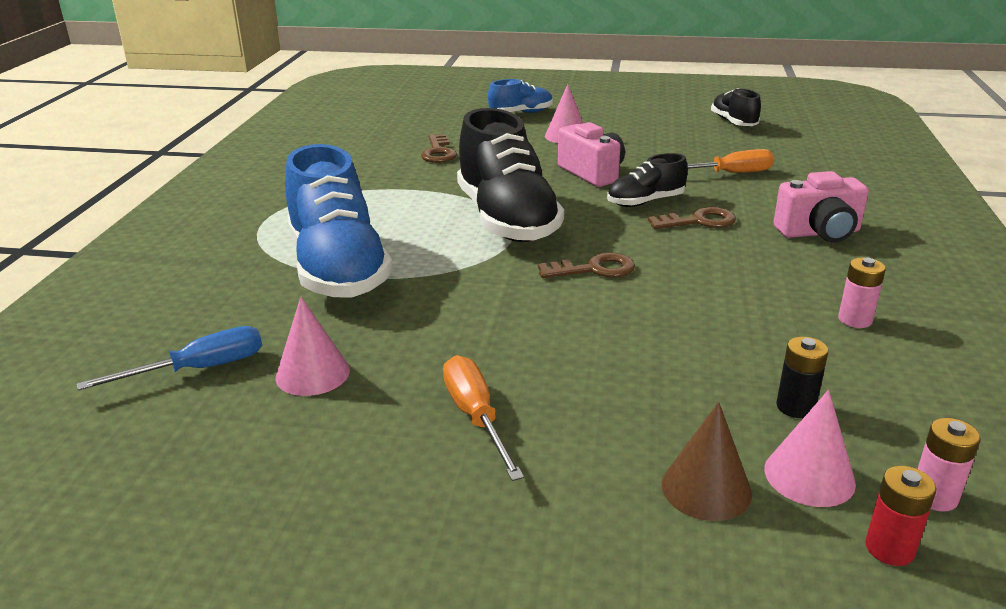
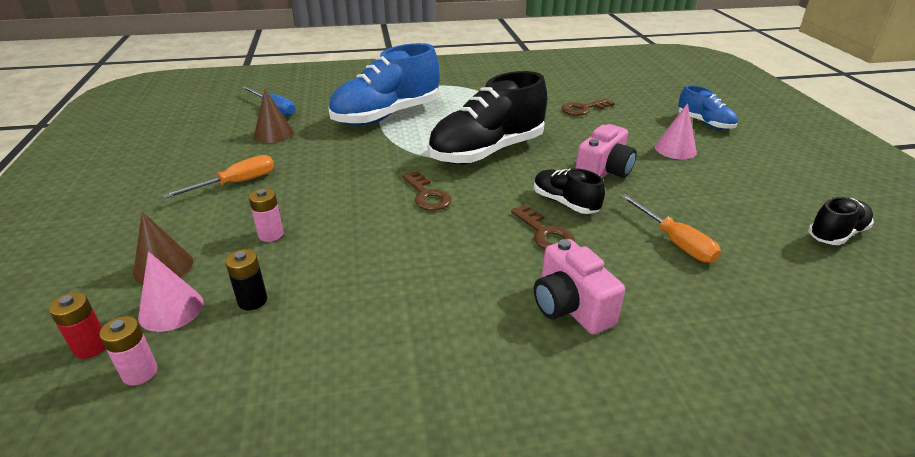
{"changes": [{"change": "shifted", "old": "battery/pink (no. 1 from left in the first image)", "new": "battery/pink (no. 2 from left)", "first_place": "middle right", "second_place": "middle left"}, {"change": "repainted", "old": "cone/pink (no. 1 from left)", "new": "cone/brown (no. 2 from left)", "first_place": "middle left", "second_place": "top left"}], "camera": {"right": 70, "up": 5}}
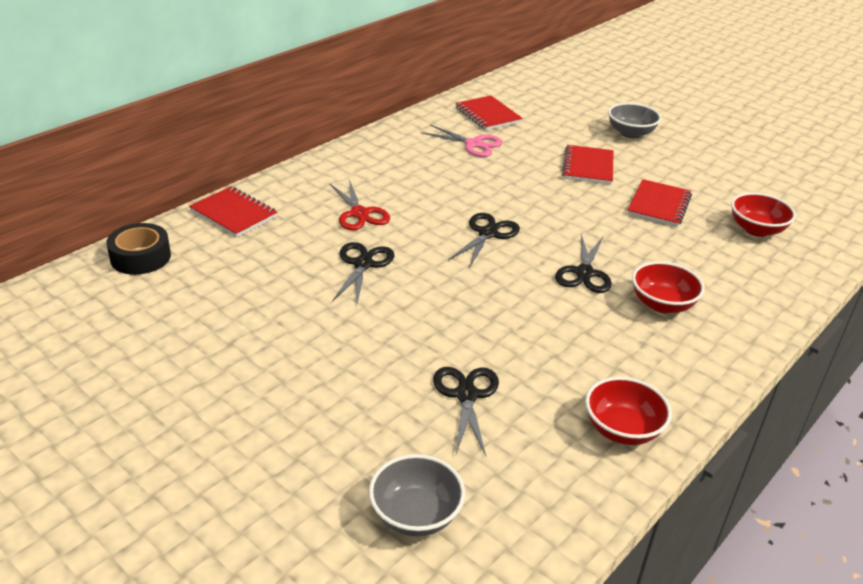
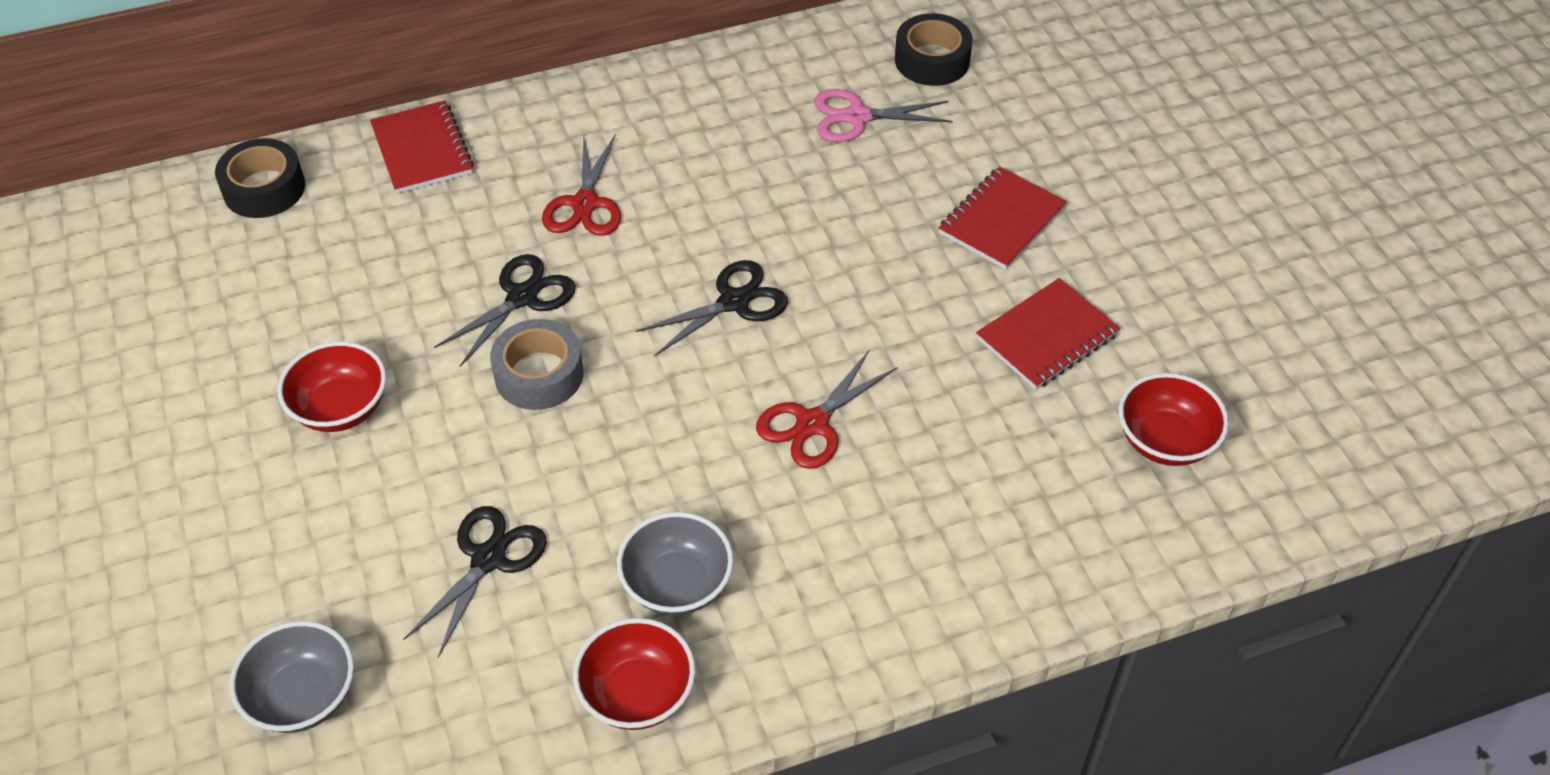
{"changes": [{"change": "shifted", "old": "bowl/red (no. 2 from left in the first image)", "new": "bowl/red (no. 1 from left)", "first_place": "middle right", "second_place": "middle left"}, {"change": "new", "new": "tape/grey", "second_place": "centre"}, {"change": "shifted", "old": "bowl/grey (no. 2 from left)", "first_place": "top right", "second_place": "bottom centre"}, {"change": "repainted", "old": "scissors/black (no. 4 from left)", "new": "scissors/red (no. 2 from left)", "first_place": "middle right", "second_place": "centre"}, {"change": "rotated", "old": "scissors/pink", "first_place": "top centre", "second_place": "top centre", "degrees": 120}, {"change": "swapped", "old": "notebook/red (no. 2 from left)", "new": "tape/black (no. 2 from left)", "first_place": "top centre", "second_place": "top centre"}], "camera": {"right": 30, "up": 15}}
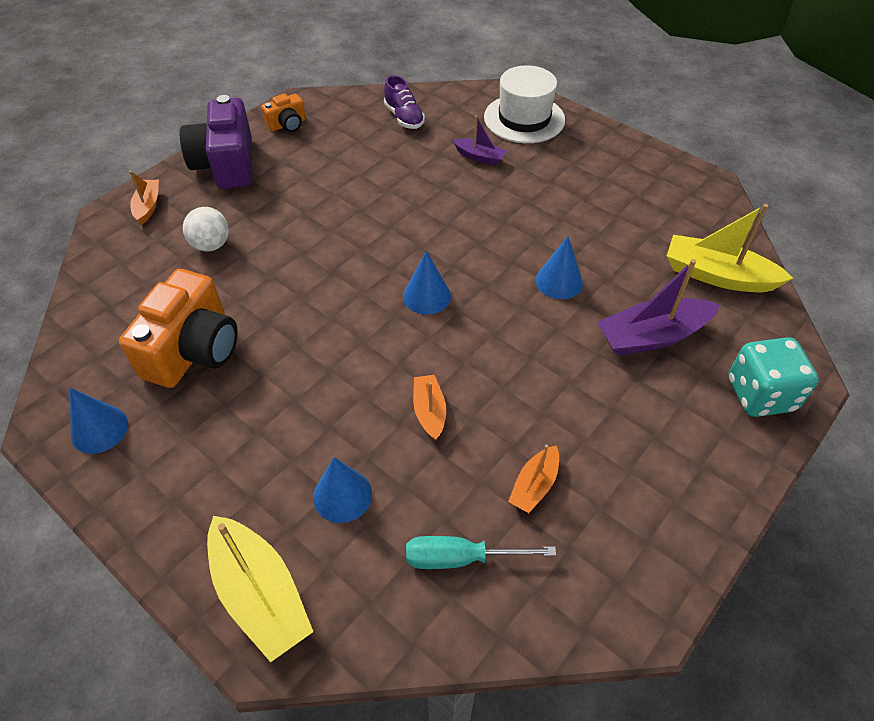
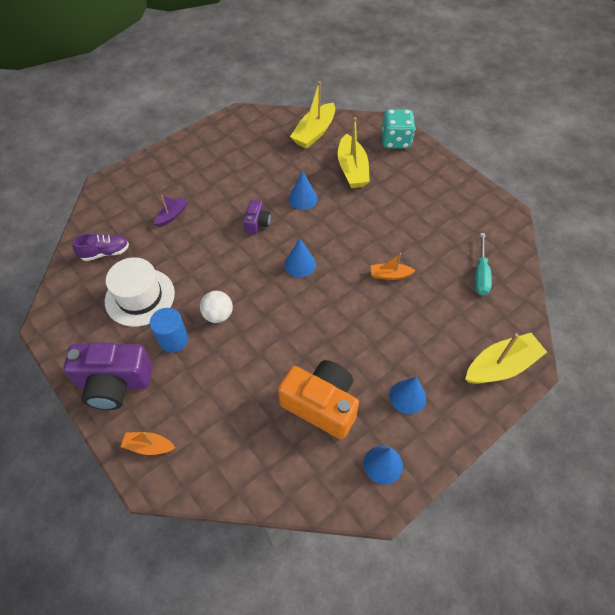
{"changes": [{"change": "shifted", "old": "hat/white", "first_place": "top centre", "second_place": "middle left"}, {"change": "new", "new": "cylinder/blue", "second_place": "middle left"}, {"change": "shifted", "old": "ball/white", "first_place": "top left", "second_place": "centre"}, {"change": "new", "new": "camera/purple (no. 2 from left)", "second_place": "centre"}, {"change": "repainted", "old": "boat/purple (no. 2 from left)", "new": "boat/yellow (no. 2 from left)", "first_place": "middle right", "second_place": "top centre"}, {"change": "shifted", "old": "cone/blue (no. 2 from left in the first image)", "new": "cone/blue (no. 4 from left)", "first_place": "bottom centre", "second_place": "centre"}, {"change": "gone", "old": "camera/orange (no. 2 from left)", "first_place": "top left"}, {"change": "gone", "old": "boat/orange (no. 3 from left)", "first_place": "centre"}], "camera": {"right": -80, "up": 5}}
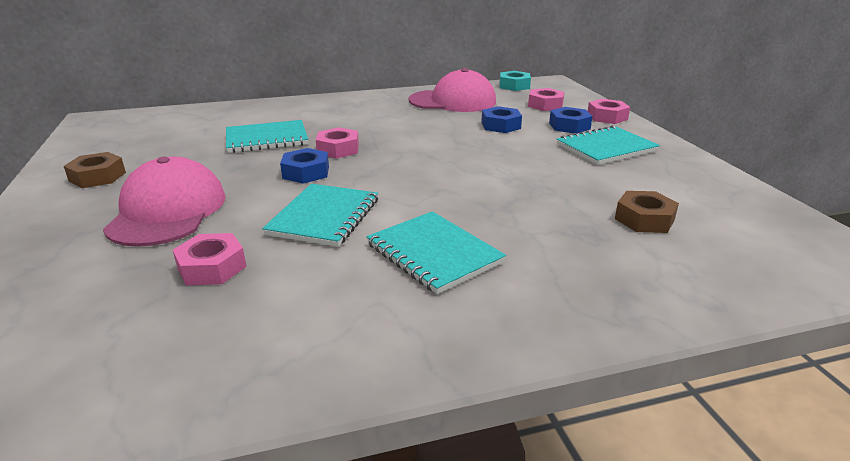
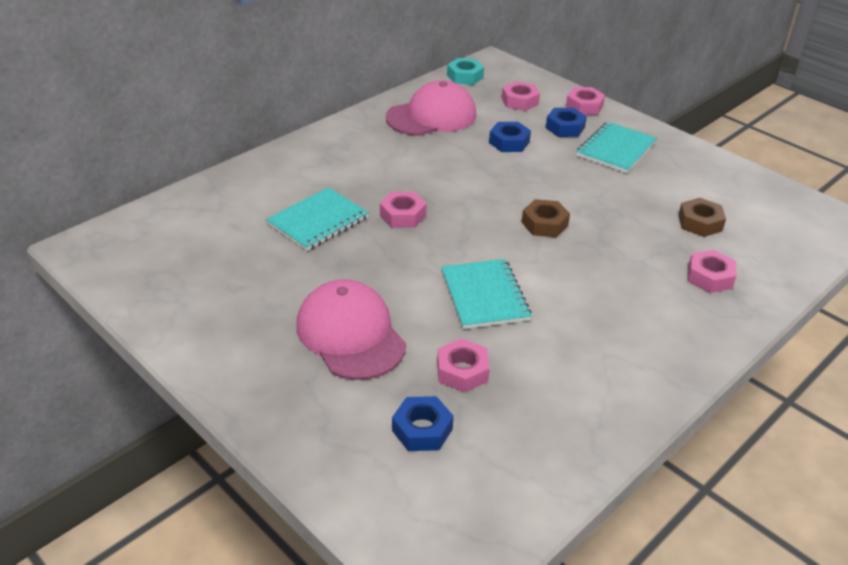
{"changes": [{"change": "shifted", "old": "nut/blue (no. 1 from left)", "first_place": "centre", "second_place": "bottom centre"}, {"change": "shifted", "old": "nut/brown (no. 1 from left)", "first_place": "middle left", "second_place": "centre"}, {"change": "new", "new": "nut/pink (no. 5 from left)", "second_place": "middle right"}, {"change": "gone", "old": "notebook/turquoise (no. 3 from left)", "first_place": "centre"}], "camera": {"right": -30, "up": 10}}
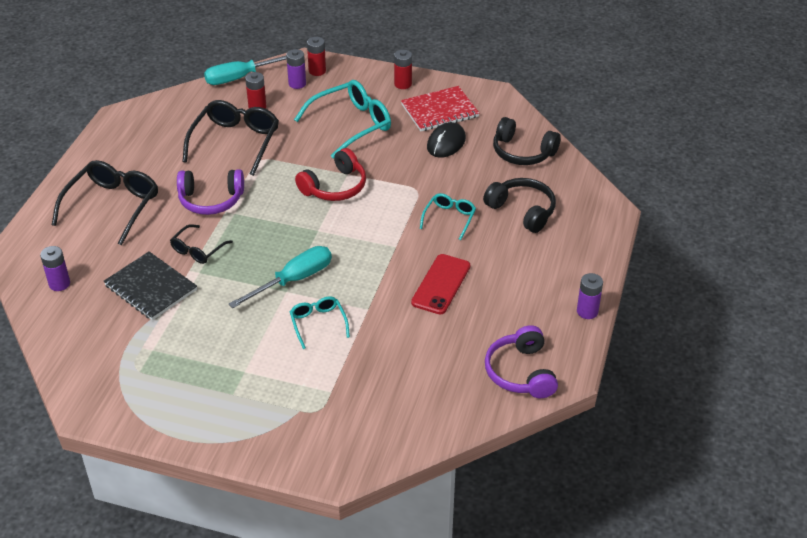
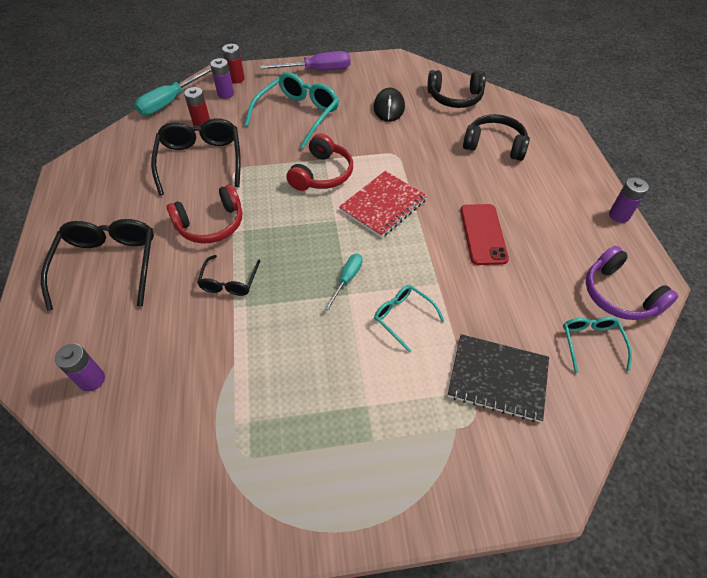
{"changes": [{"change": "repainted", "old": "headphones/purple (no. 1 from left)", "new": "headphones/red (no. 1 from left)", "first_place": "middle left", "second_place": "middle left"}, {"change": "swapped", "old": "battery/red (no. 3 from left)", "new": "screwdriver/purple", "first_place": "top centre", "second_place": "top centre"}, {"change": "scaled", "old": "screwdriver/turquoise (no. 2 from left)", "first_place": "centre", "second_place": "centre", "factor": 0.57}, {"change": "shifted", "old": "notebook/red", "first_place": "top centre", "second_place": "centre"}, {"change": "shifted", "old": "notebook/black", "first_place": "middle left", "second_place": "middle right"}, {"change": "shifted", "old": "glasses/turquoise (no. 3 from left)", "first_place": "centre", "second_place": "middle right"}], "camera": {"right": -25, "up": 10}}
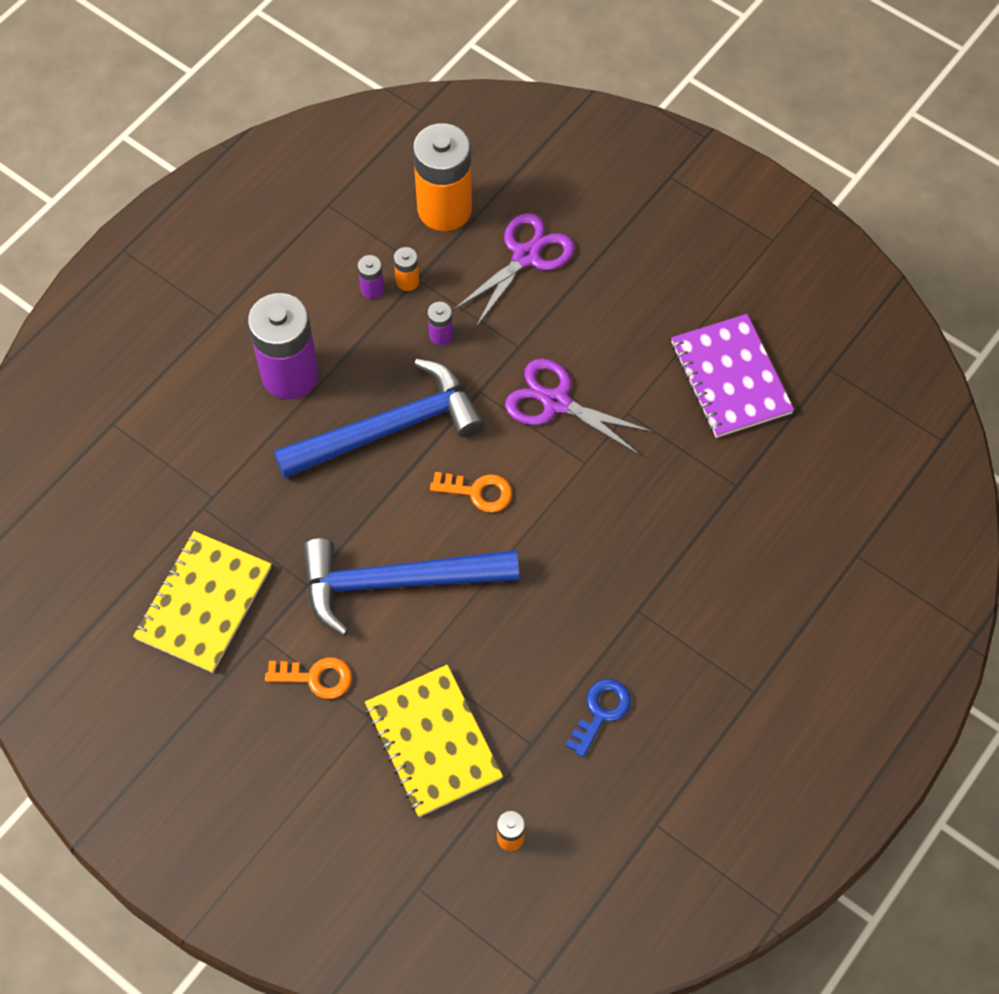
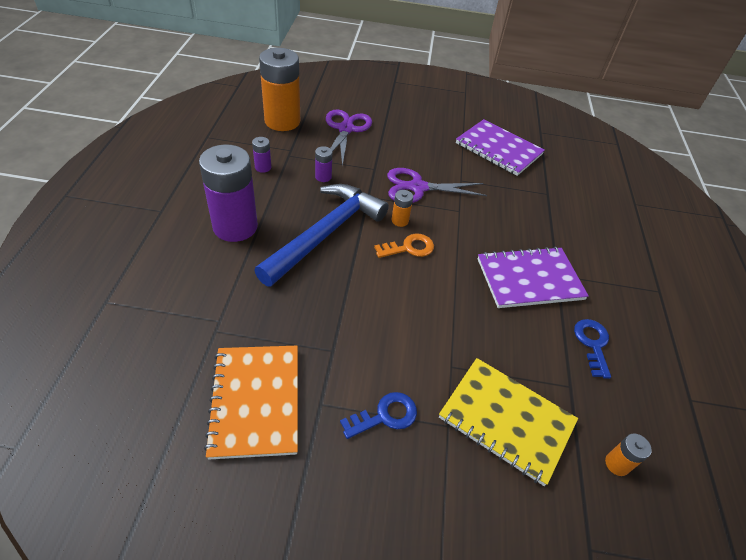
{"changes": [{"change": "repainted", "old": "notebook/yellow (no. 1 from left)", "new": "notebook/orange", "first_place": "middle left", "second_place": "bottom centre"}, {"change": "repainted", "old": "key/orange (no. 1 from left)", "new": "key/blue (no. 1 from left)", "first_place": "bottom left", "second_place": "bottom centre"}, {"change": "shifted", "old": "battery/orange (no. 1 from left in the first image)", "new": "battery/orange (no. 2 from left)", "first_place": "top centre", "second_place": "centre"}, {"change": "new", "new": "notebook/purple (no. 2 from left)", "second_place": "middle right"}, {"change": "gone", "old": "hammer/blue (no. 2 from left)", "first_place": "centre"}], "camera": {"right": -35, "up": -15}}
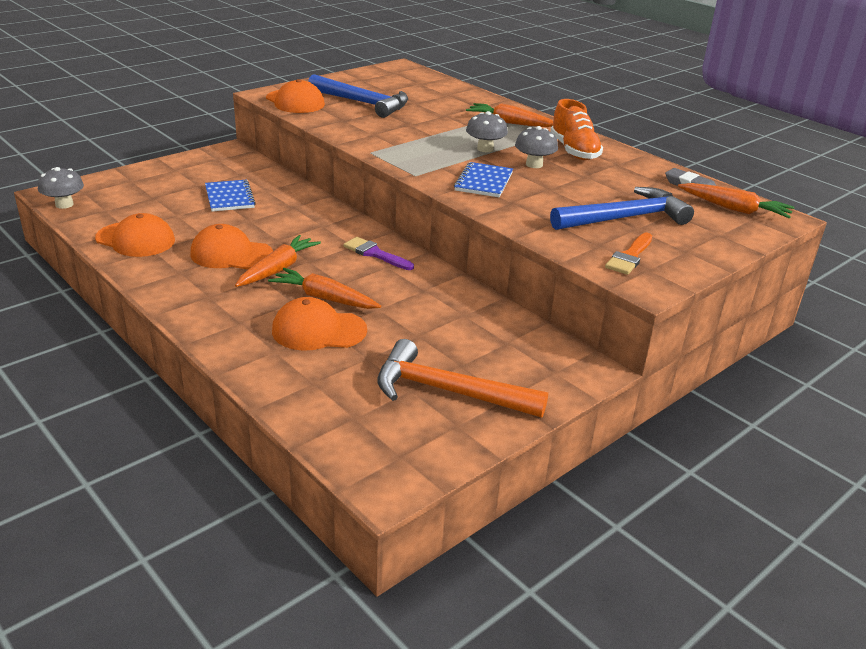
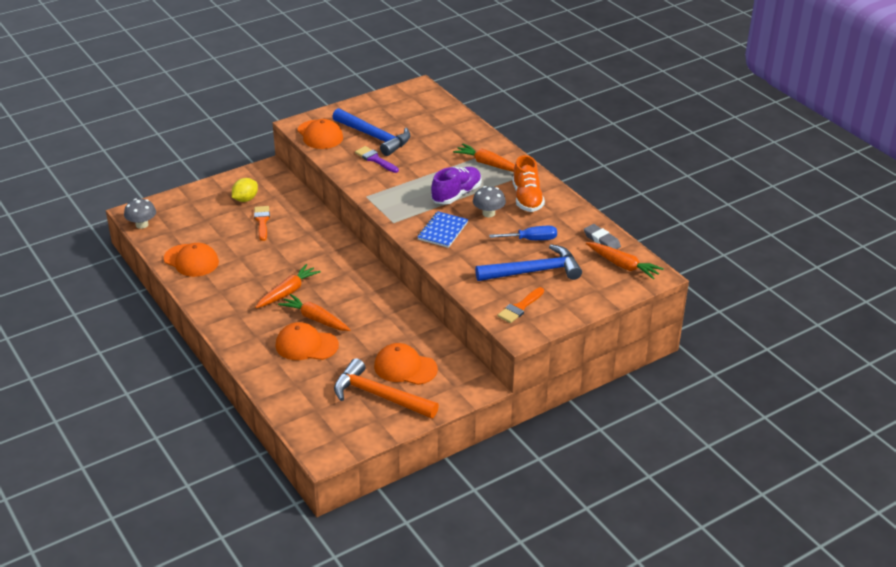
{"changes": [{"change": "new", "new": "lemon/yellow", "second_place": "middle left"}, {"change": "swapped", "old": "notebook/blue (no. 1 from left)", "new": "brush/orange (no. 1 from left)", "first_place": "top left", "second_place": "middle left"}, {"change": "shifted", "old": "brush/purple", "first_place": "centre", "second_place": "top centre"}, {"change": "shifted", "old": "cap/orange (no. 2 from left in the first image)", "new": "cap/orange (no. 4 from left)", "first_place": "middle left", "second_place": "centre"}, {"change": "swapped", "old": "mushroom/grey (no. 2 from left)", "new": "shoe/purple", "first_place": "top centre", "second_place": "top centre"}, {"change": "new", "new": "screwdriver/blue", "second_place": "centre"}], "camera": {"right": 10, "up": 5}}
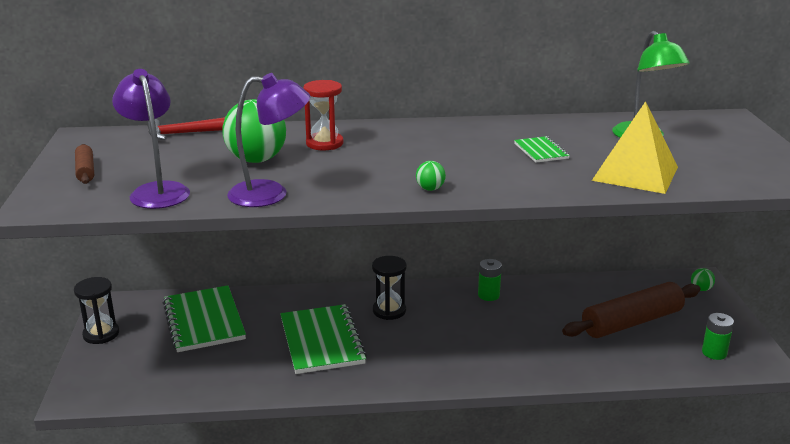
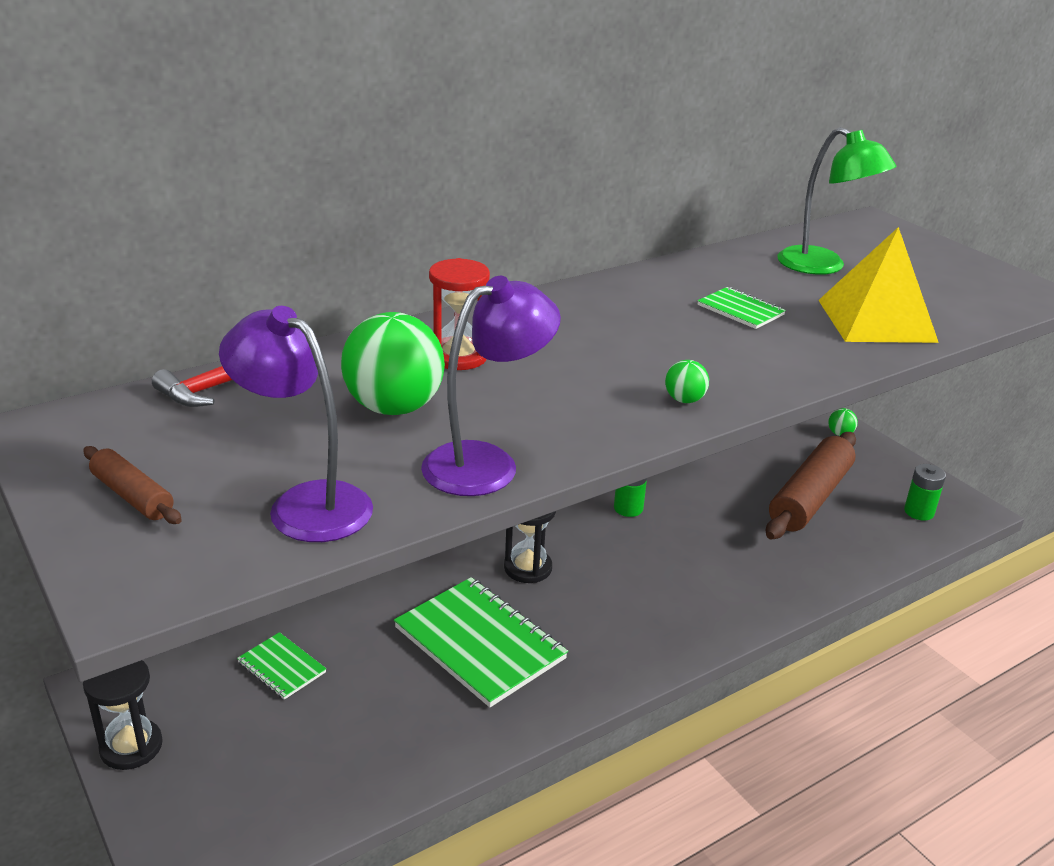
{"changes": [{"change": "scaled", "old": "notebook/green (no. 1 from left)", "first_place": "bottom left", "second_place": "bottom left", "factor": 0.49}], "camera": {"right": -30, "up": 5}}
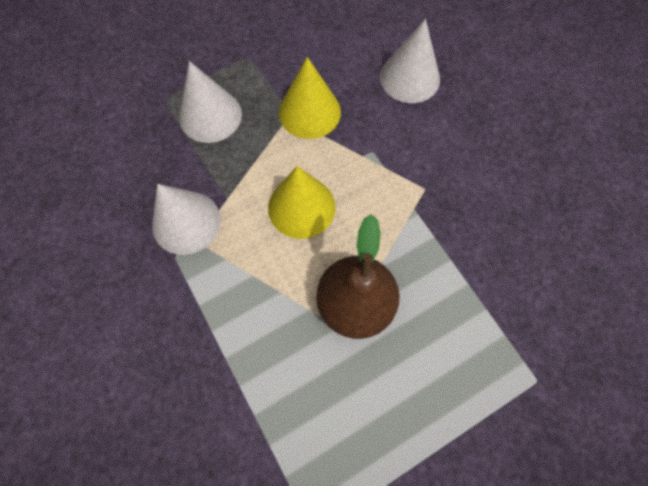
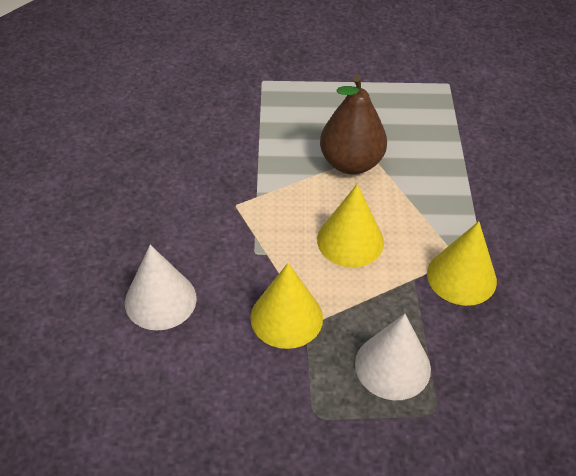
{"changes": [{"change": "repainted", "old": "cone/white (no. 1 from left)", "new": "cone/yellow (no. 3 from left)", "first_place": "middle left", "second_place": "middle right"}], "camera": {"right": -150, "up": -20}}
